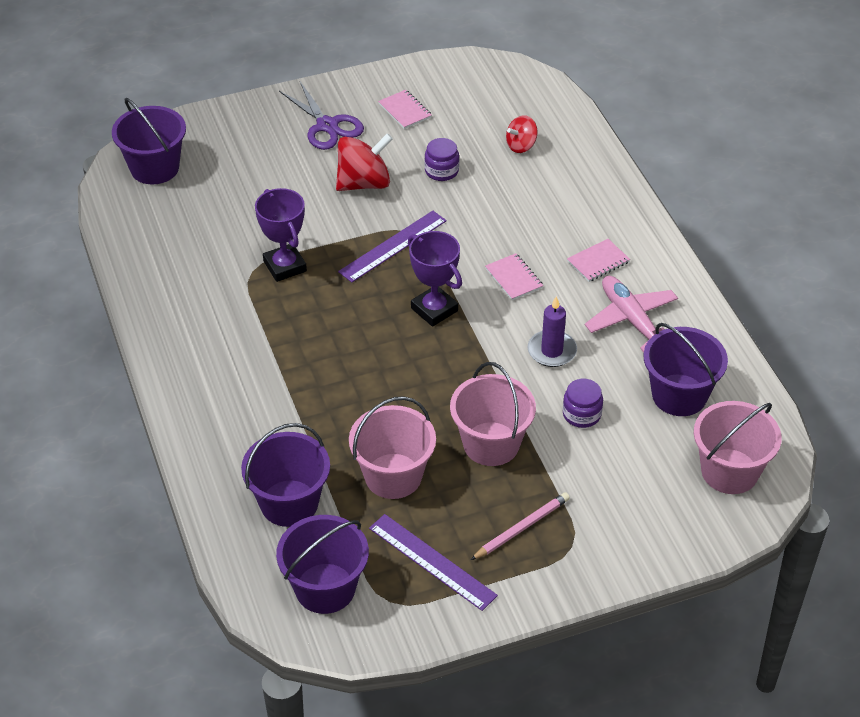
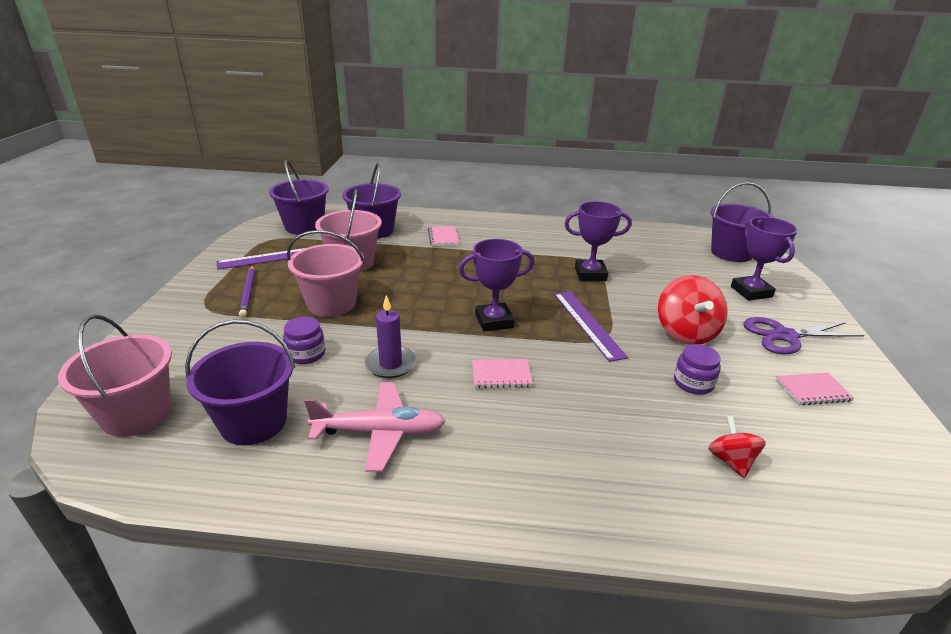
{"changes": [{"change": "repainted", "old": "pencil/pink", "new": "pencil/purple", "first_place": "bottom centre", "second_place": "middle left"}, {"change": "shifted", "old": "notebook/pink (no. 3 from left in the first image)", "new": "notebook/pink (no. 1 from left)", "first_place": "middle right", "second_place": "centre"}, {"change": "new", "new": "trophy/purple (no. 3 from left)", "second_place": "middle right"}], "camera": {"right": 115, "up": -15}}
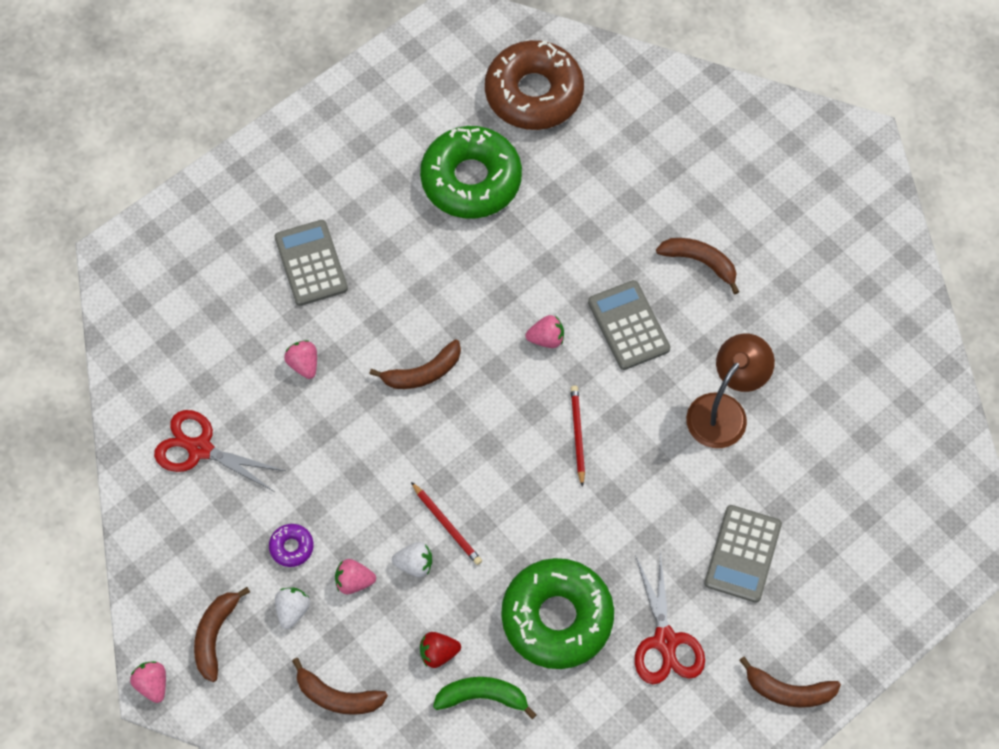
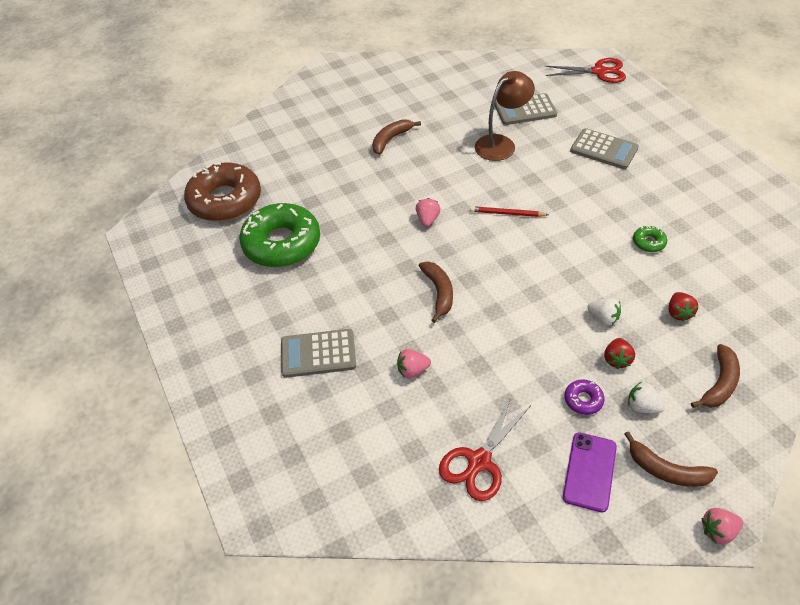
{"changes": [{"change": "rotated", "old": "lamp/brown", "first_place": "middle right", "second_place": "top centre", "degrees": 90}, {"change": "shifted", "old": "calculator/grey (no. 2 from left)", "first_place": "centre", "second_place": "top centre"}, {"change": "shifted", "old": "scissors/red (no. 2 from left)", "first_place": "bottom right", "second_place": "top right"}, {"change": "new", "new": "phone/purple", "second_place": "bottom right"}, {"change": "rotated", "old": "strawberry/white (no. 2 from left in the first image)", "first_place": "bottom centre", "second_place": "middle right", "degrees": 105}, {"change": "repainted", "old": "strawberry/pink (no. 3 from left)", "new": "strawberry/red (no. 1 from left)", "first_place": "bottom centre", "second_place": "middle right"}, {"change": "scaled", "old": "donut/green (no. 2 from left)", "first_place": "bottom centre", "second_place": "middle right", "factor": 0.4}, {"change": "gone", "old": "pencil/red (no. 1 from left)", "first_place": "bottom centre"}, {"change": "gone", "old": "banana/green", "first_place": "bottom centre"}, {"change": "gone", "old": "banana/brown (no. 5 from left)", "first_place": "bottom right"}], "camera": {"right": -75, "up": -15}}
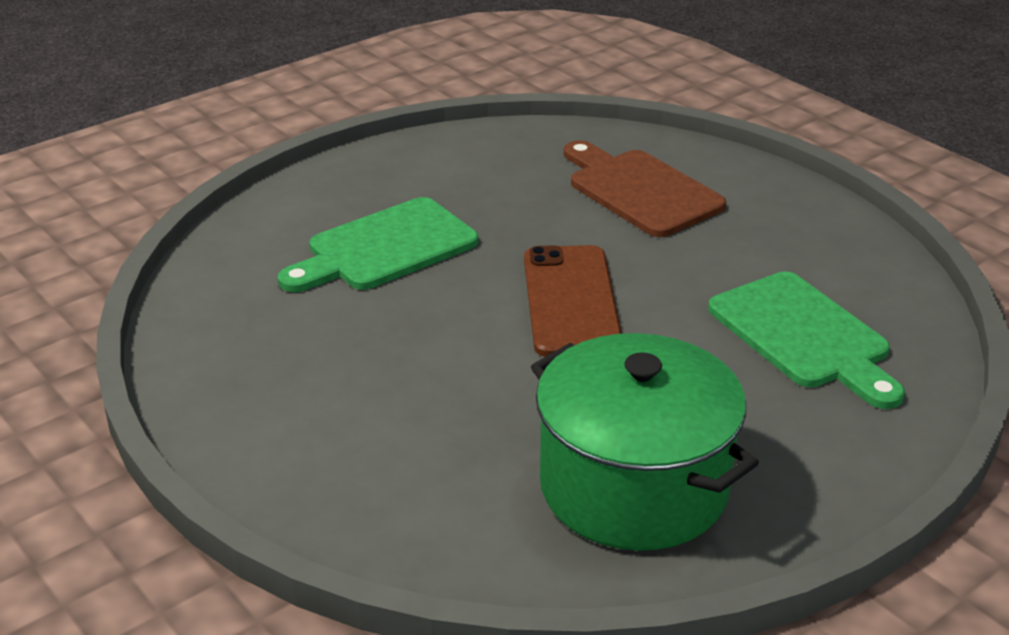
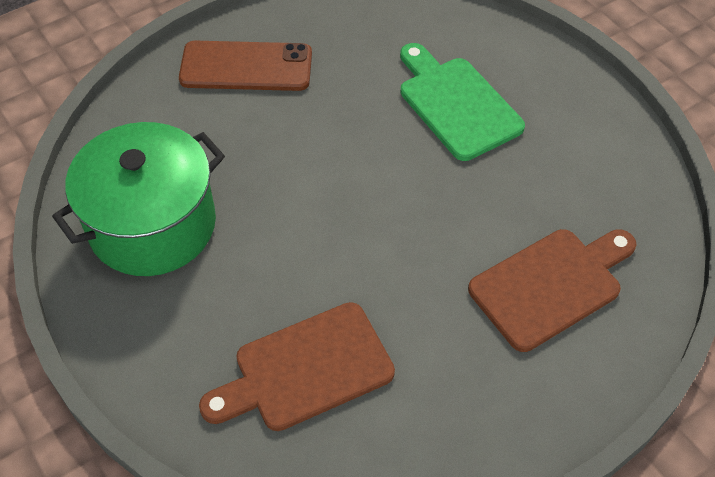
{"changes": [{"change": "shifted", "old": "phone/brown", "first_place": "centre", "second_place": "top centre"}, {"change": "repainted", "old": "cutting board/green (no. 2 from left)", "new": "cutting board/brown (no. 1 from left)", "first_place": "middle right", "second_place": "bottom centre"}], "camera": {"right": 95, "up": 20}}
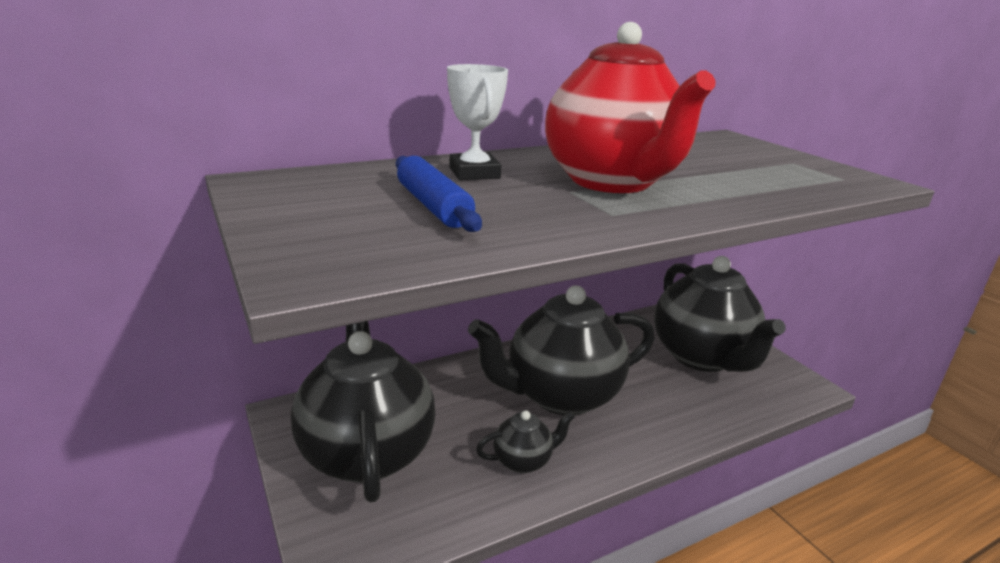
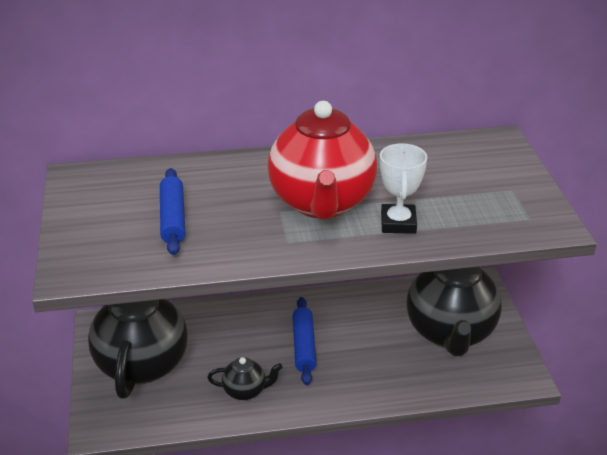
{"changes": [{"change": "swapped", "old": "teapot/black (no. 3 from left)", "new": "rolling pin/blue (no. 2 from left)", "first_place": "centre", "second_place": "bottom centre"}, {"change": "shifted", "old": "trophy/white", "first_place": "top centre", "second_place": "centre"}], "camera": {"right": 20, "up": 10}}
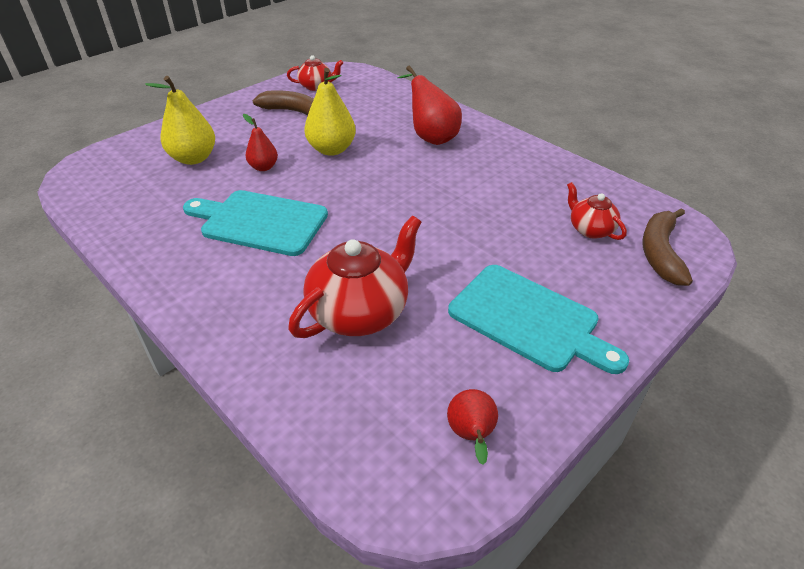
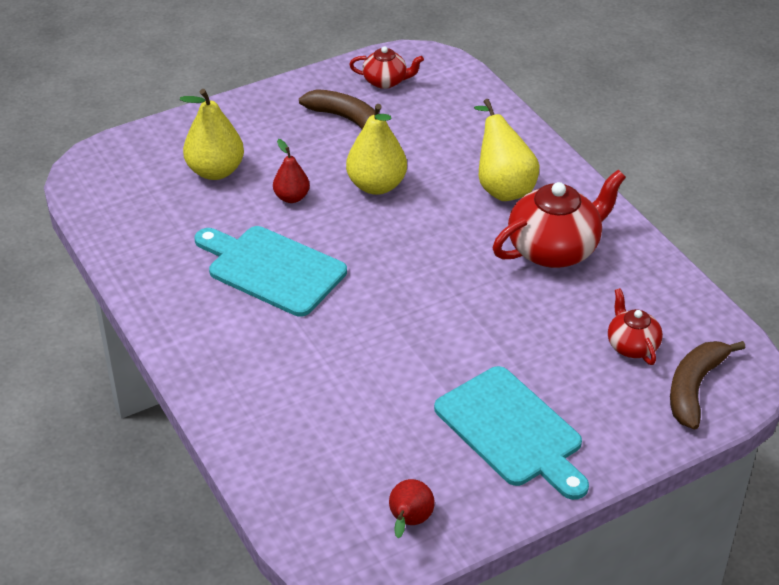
{"changes": [{"change": "repainted", "old": "pear/red (no. 2 from left)", "new": "pear/yellow (no. 3 from left)", "first_place": "top centre", "second_place": "top centre"}, {"change": "shifted", "old": "teapot/red (no. 2 from left)", "first_place": "centre", "second_place": "middle right"}], "camera": {"right": 15, "up": 0}}
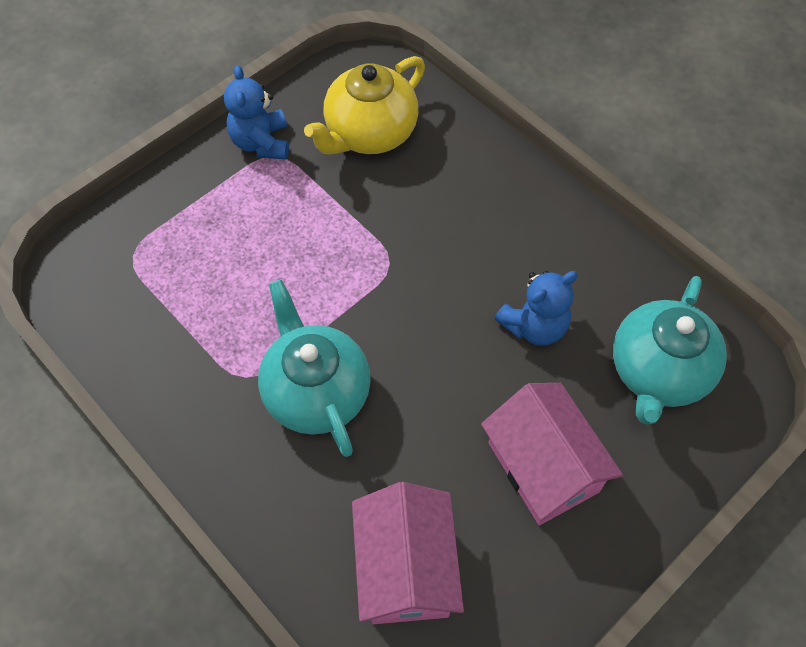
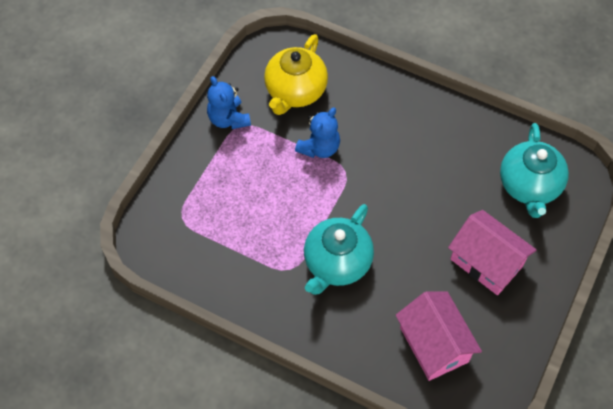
{"changes": [{"change": "shifted", "old": "teddy bear/blue (no. 2 from left)", "first_place": "centre", "second_place": "top centre"}, {"change": "rotated", "old": "teapot/turquoise (no. 1 from left)", "first_place": "centre", "second_place": "centre", "degrees": -105}], "camera": {"right": -20, "up": 0}}
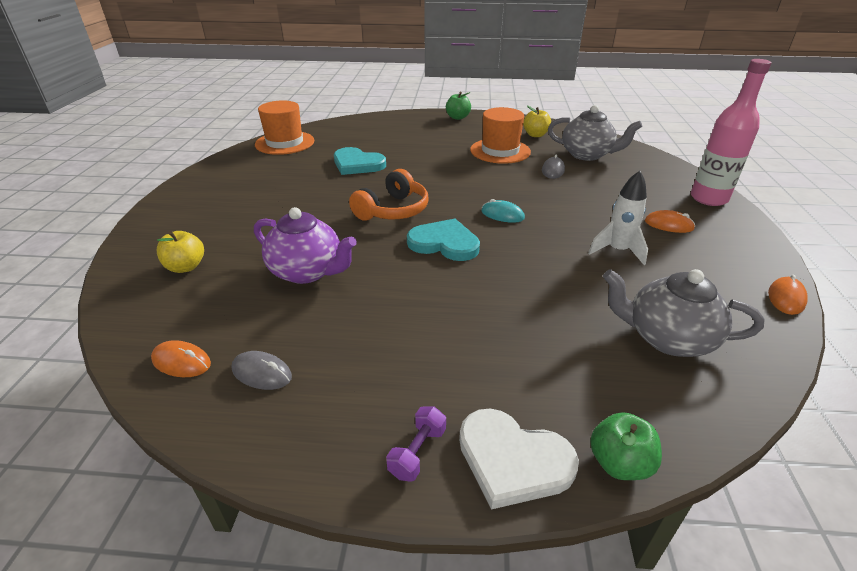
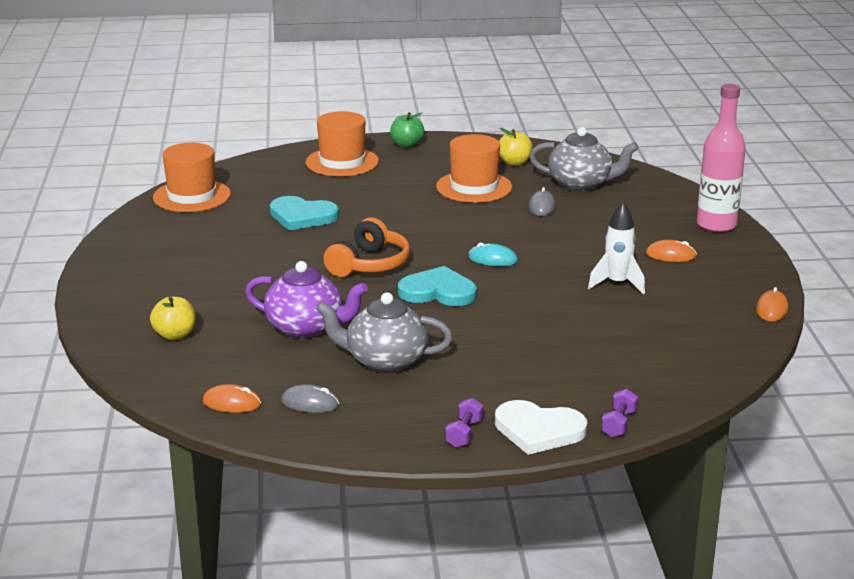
{"changes": [{"change": "new", "new": "hat/orange (no. 2 from left)", "second_place": "top centre"}, {"change": "shifted", "old": "teapot/grey (no. 2 from left in the first image)", "new": "teapot/grey (no. 1 from left)", "first_place": "middle right", "second_place": "centre"}, {"change": "swapped", "old": "apple/green (no. 2 from left)", "new": "dumbbell/purple (no. 2 from left)", "first_place": "bottom right", "second_place": "bottom right"}], "camera": {"right": -10, "up": -10}}
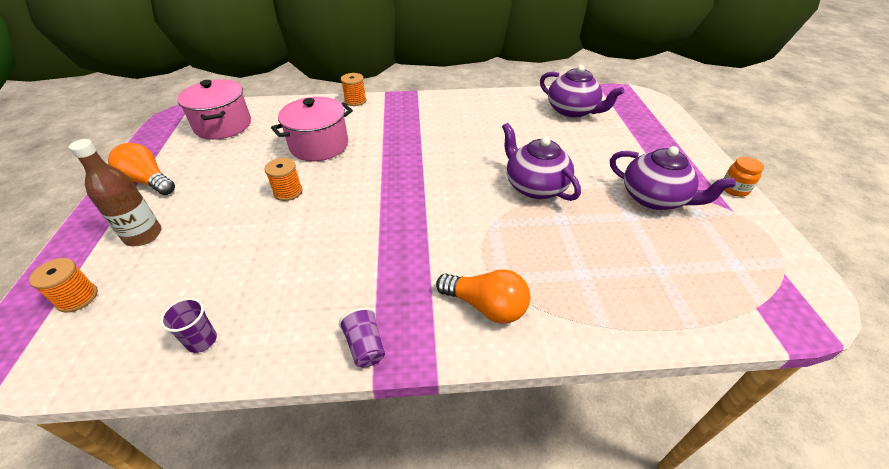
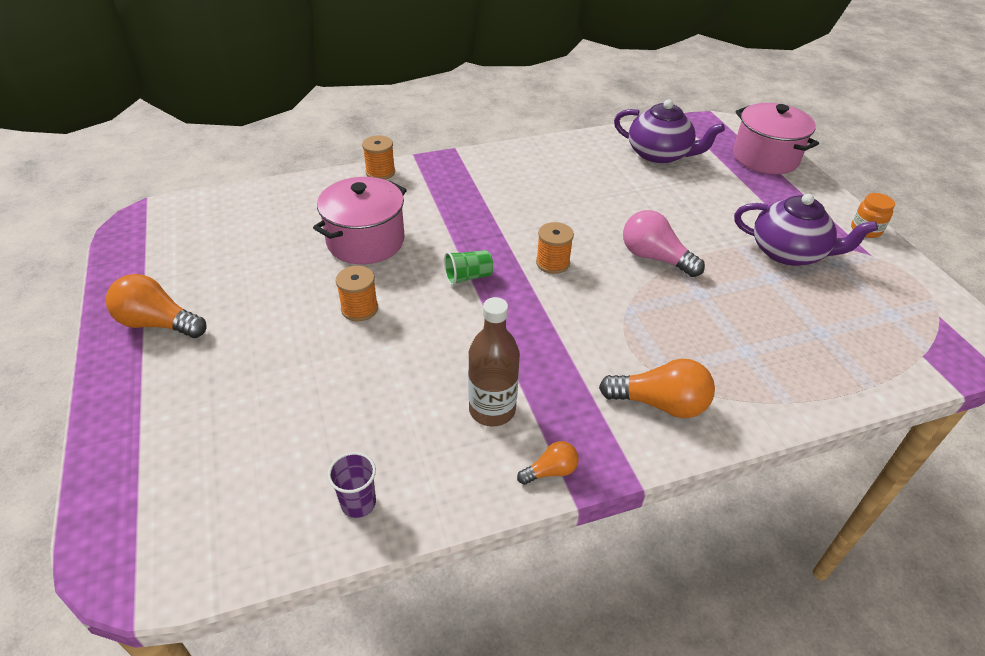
{"changes": [{"change": "new", "new": "cup/green", "second_place": "centre"}, {"change": "shifted", "old": "bottle/brown", "first_place": "middle left", "second_place": "centre"}, {"change": "swapped", "old": "cup/purple (no. 2 from left)", "new": "light bulb/orange (no. 2 from left)", "first_place": "bottom centre", "second_place": "bottom centre"}, {"change": "shifted", "old": "spool/orange (no. 1 from left in the first image)", "new": "spool/orange (no. 3 from left)", "first_place": "middle left", "second_place": "centre"}, {"change": "swapped", "old": "teapot/purple (no. 1 from left)", "new": "light bulb/pink", "first_place": "centre", "second_place": "middle right"}, {"change": "shifted", "old": "pot/pink (no. 1 from left in the first image)", "new": "pot/pink (no. 2 from left)", "first_place": "top left", "second_place": "top right"}], "camera": {"right": -15, "up": 0}}
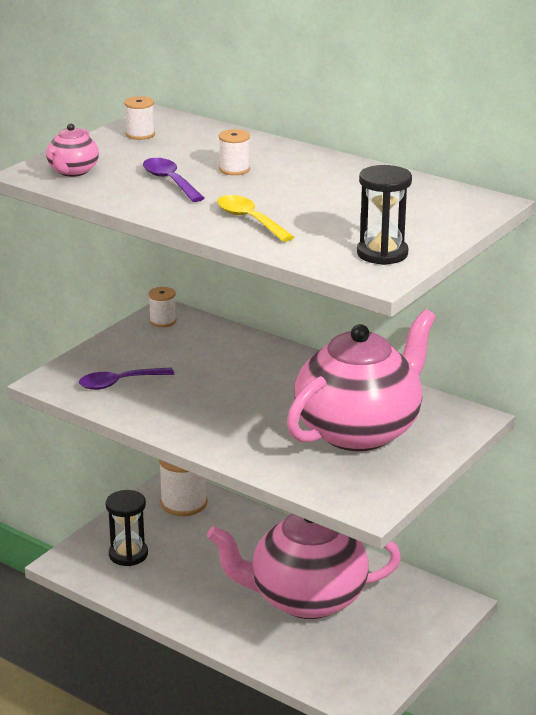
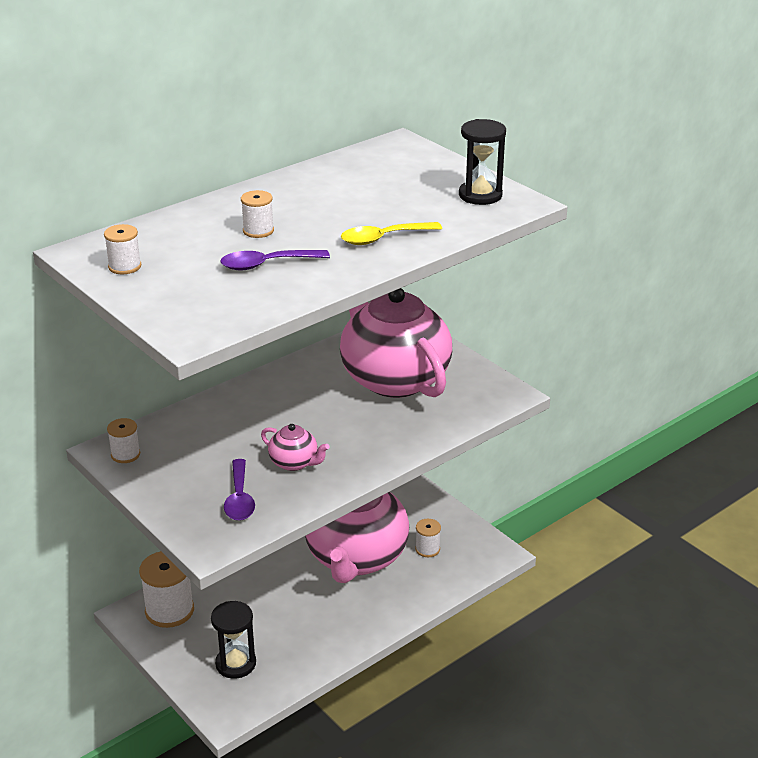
{"changes": [{"change": "shifted", "old": "teapot/pink (no. 1 from left)", "first_place": "top left", "second_place": "centre"}, {"change": "new", "new": "spool/white (no. 5 from left)", "second_place": "bottom centre"}], "camera": {"right": -75, "up": 5}}
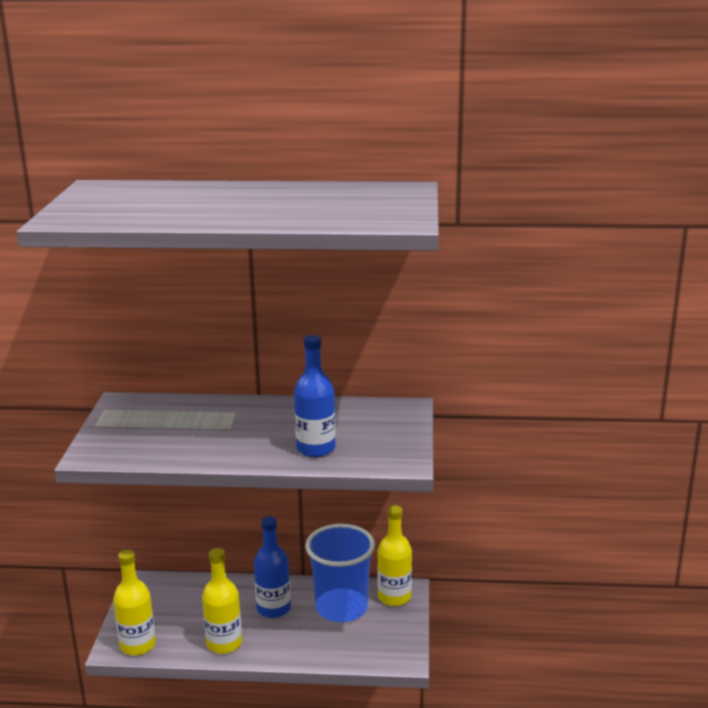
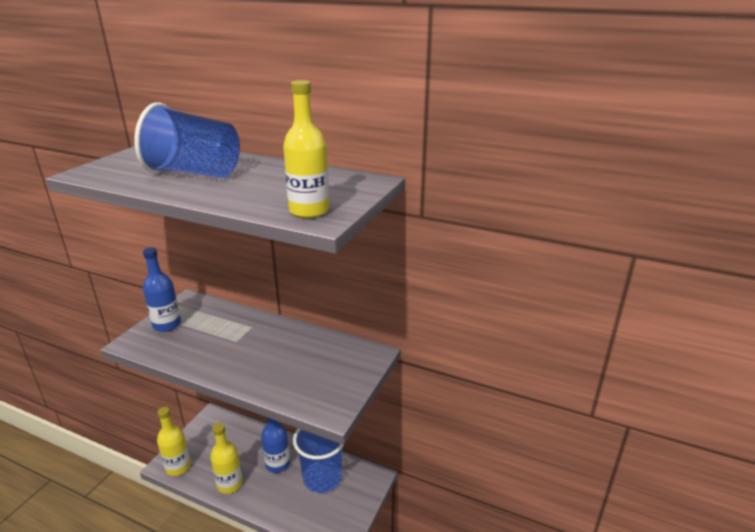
{"changes": [{"change": "new", "new": "cup/blue (no. 1 from left)", "second_place": "top left"}, {"change": "shifted", "old": "bottle/blue (no. 2 from left in the first image)", "new": "bottle/blue (no. 1 from left)", "first_place": "centre", "second_place": "middle left"}, {"change": "shifted", "old": "bottle/yellow (no. 3 from left)", "first_place": "bottom centre", "second_place": "top centre"}], "camera": {"right": 20, "up": 5}}
